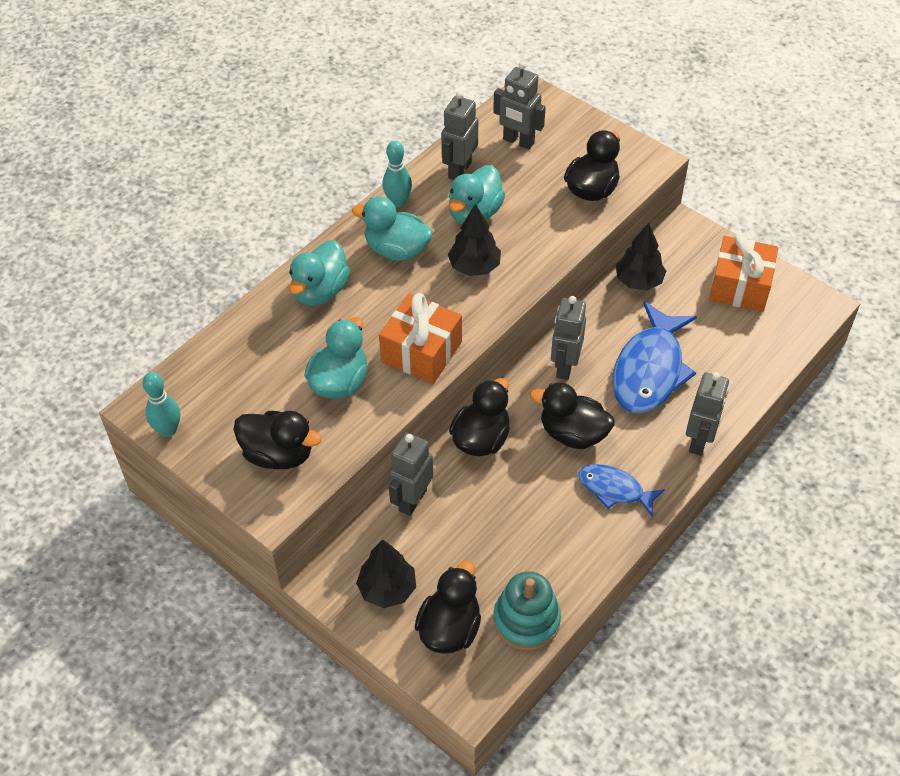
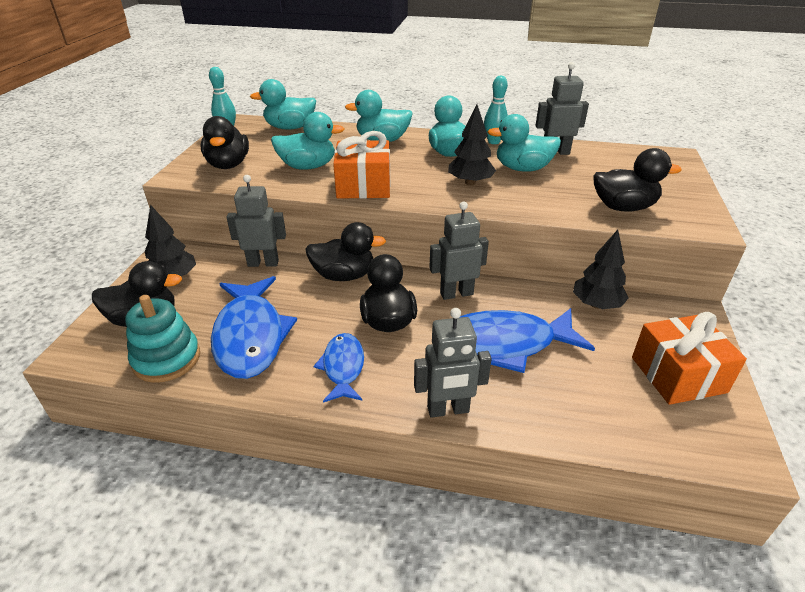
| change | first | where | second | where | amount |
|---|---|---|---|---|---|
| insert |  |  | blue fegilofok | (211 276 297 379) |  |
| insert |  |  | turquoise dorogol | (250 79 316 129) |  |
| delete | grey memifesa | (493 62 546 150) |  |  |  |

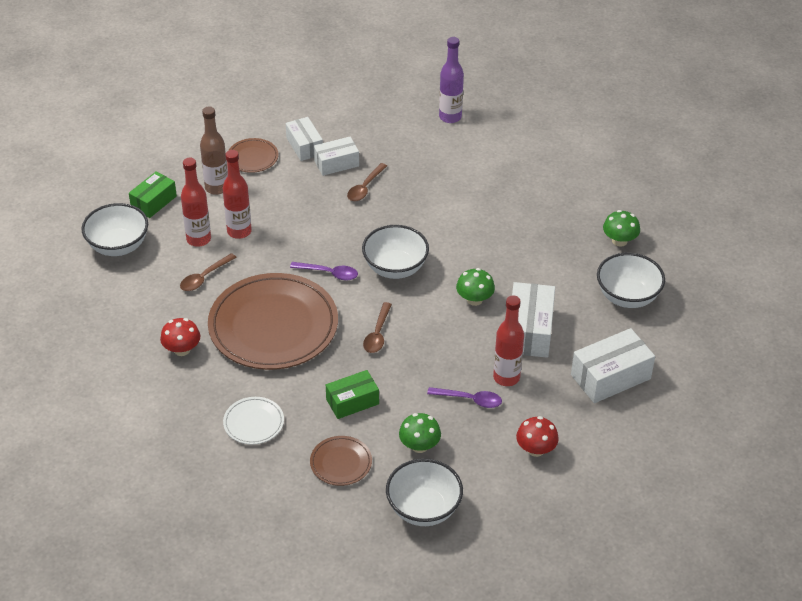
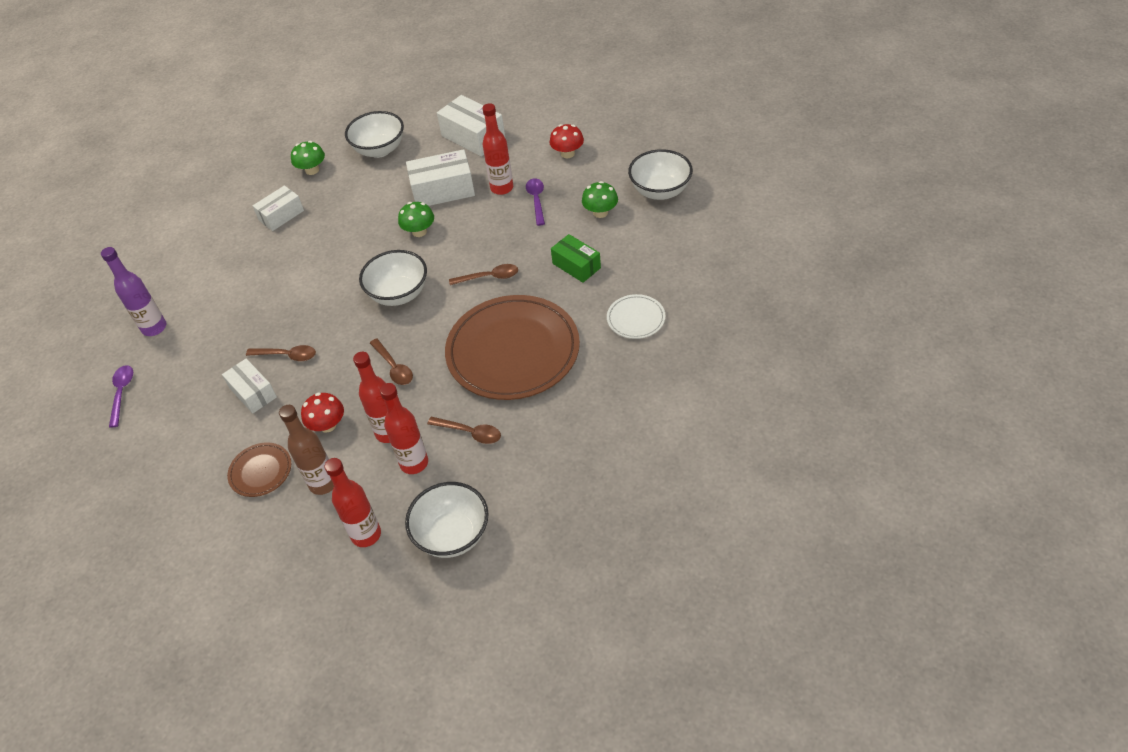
| change | first | where | second | where | amount |
|---|---|---|---|---|---|
| move | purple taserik | (290 262 358 280) |  | (109 365 133 427) |  |
| move | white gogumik | (286 117 323 161) |  | (253 185 304 231) |  |
| move | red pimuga | (160 318 200 356) |  | (301 393 344 433) |  |
| replace | green gogumik | (129 171 177 218) | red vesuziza | (324 458 381 547) |  |
| insert |  |  | brown taserik | (370 338 413 385) |  |
| delete | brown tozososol | (310 436 372 486) |  |  |  |

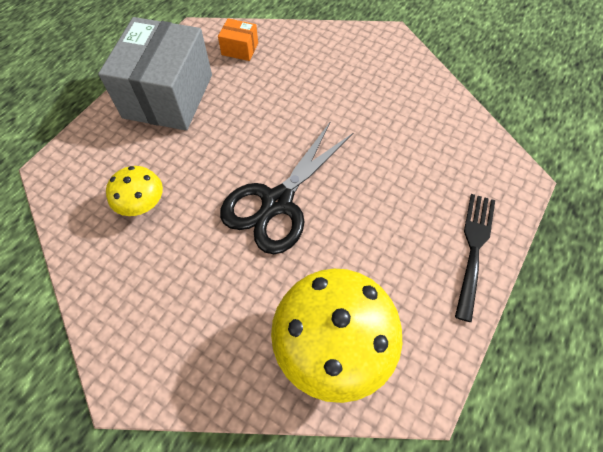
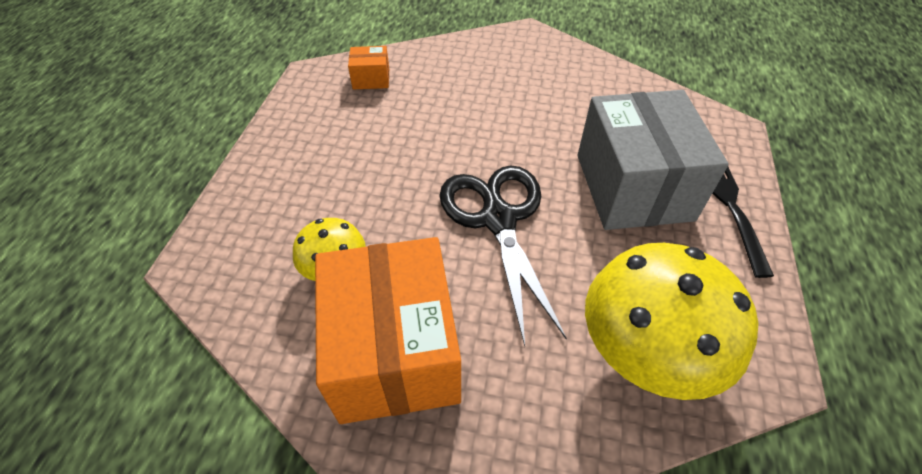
| change | first | where | second | where | amount |
|---|---|---|---|---|---|
| insert |  |  | orange gogumik | (315 237 461 424) |  |
| rotate | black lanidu | (220 122 353 254) |  | (439 166 567 346) | 150 degrees clockwise |
| move | grey gogumik | (98 17 212 131) |  | (577 90 729 230) |  |

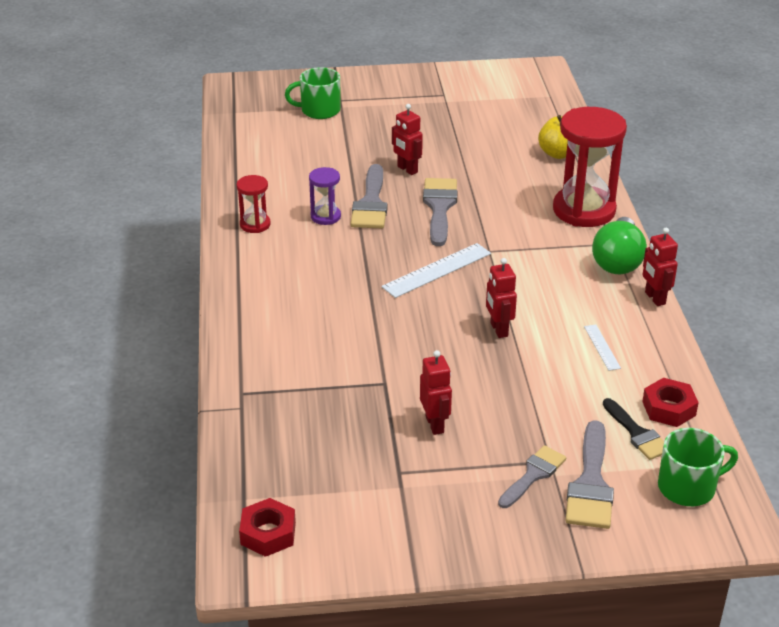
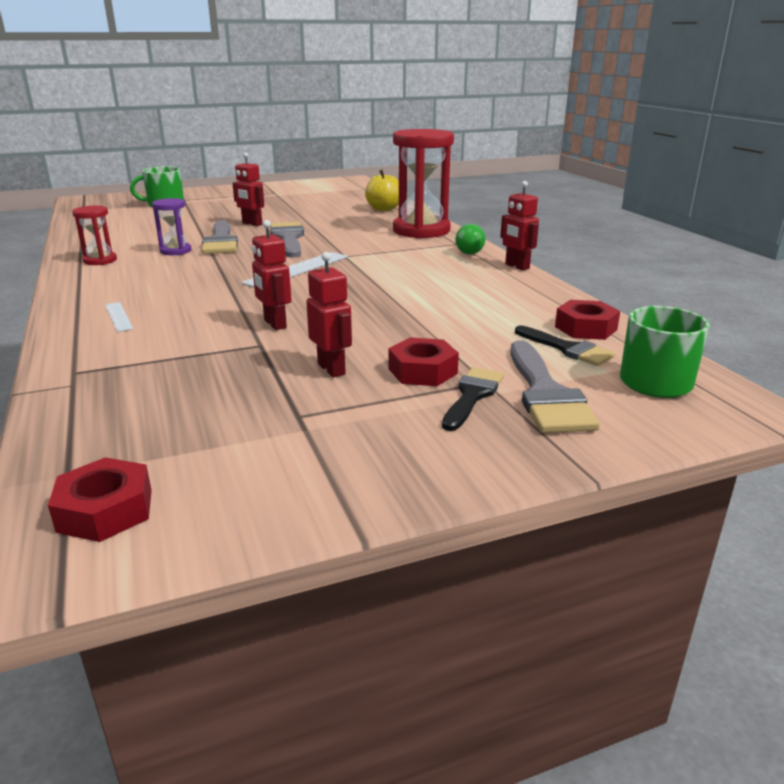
| change | first | where | second | where | amount |
|---|---|---|---|---|---|
| move | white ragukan | (584 324 621 371) |  | (105 302 133 332) |  |
| move | red memifesa | (486 258 517 338) |  | (252 220 291 330) |  |
| insert |  |  | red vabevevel | (388 337 459 386) |  |
| recolor | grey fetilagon | (498 445 566 508) | black fetilagon | (442 367 504 431) |  |
| resize | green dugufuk | (592 217 647 274) |  | (455 224 485 254) | x0.58 |

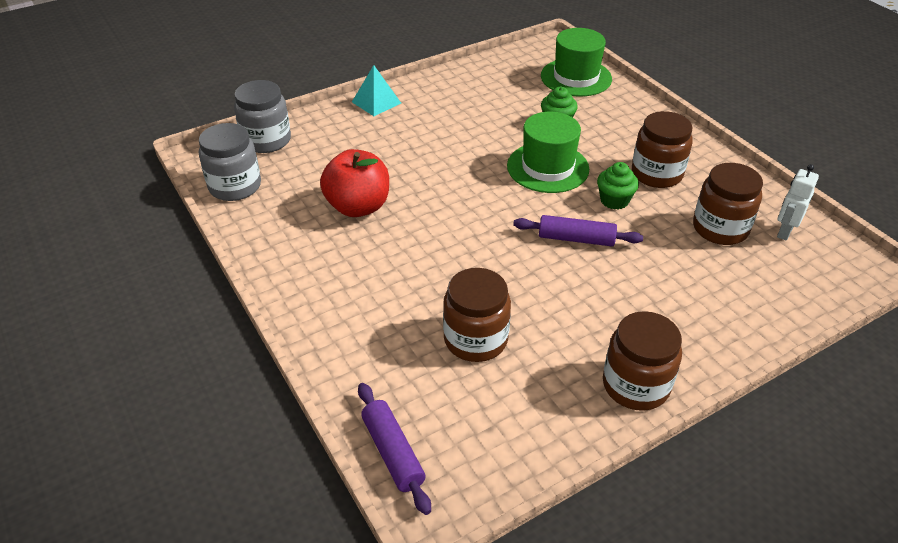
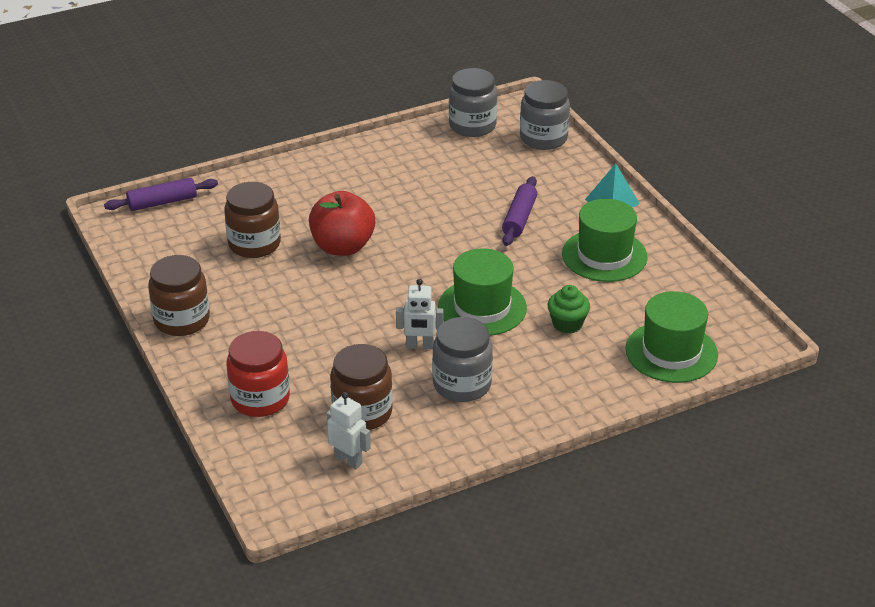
| change | first | where | second | where | amount |
|---|---|---|---|---|---|
| insert |  |  | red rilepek | (226 331 290 417) |  |
| move | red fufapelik | (320 149 389 217) |  | (309 191 375 256) |  |
| replace | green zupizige | (597 162 639 210) | white memifesa | (396 279 443 349) |  |
| recolor | brown rilepek | (632 111 693 188) | grey rilepek | (432 317 493 402) |  |
| move | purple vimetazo | (513 215 643 246) |  | (502 176 537 246) |  |
| insert |  |  | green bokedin | (562 199 647 282) |  |

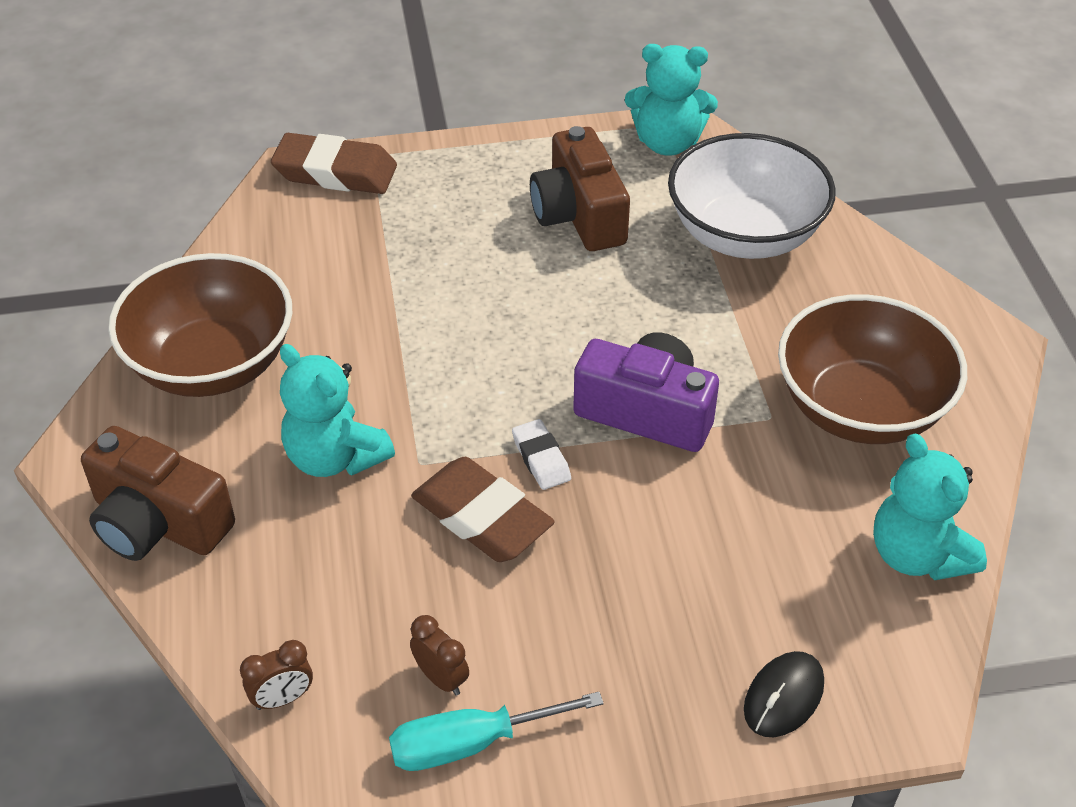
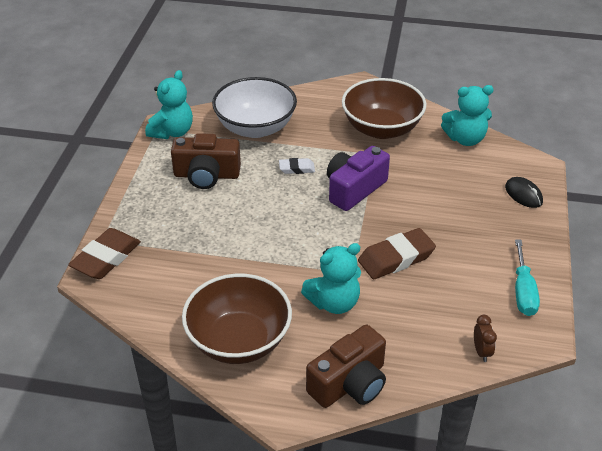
| change | first | where | second | where | amount |
|---|---|---|---|---|---|
| move | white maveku | (512 419 571 490) |  | (279 158 315 174) |  |
| delete | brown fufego | (410 615 469 696) |  |  |  |

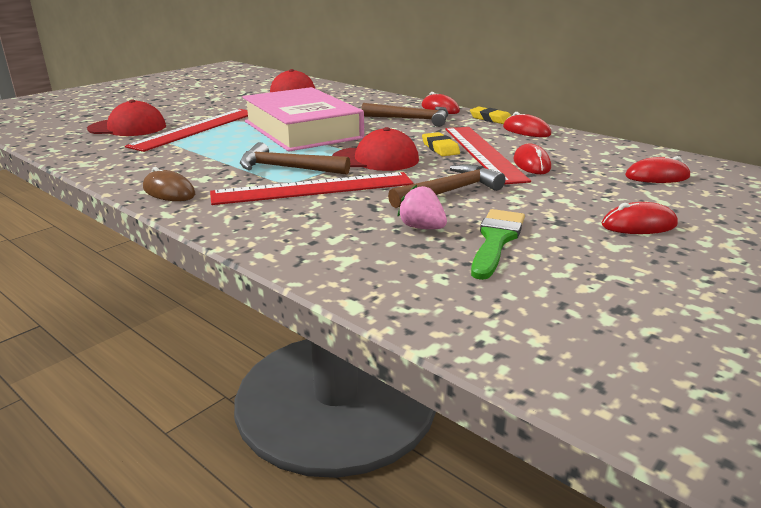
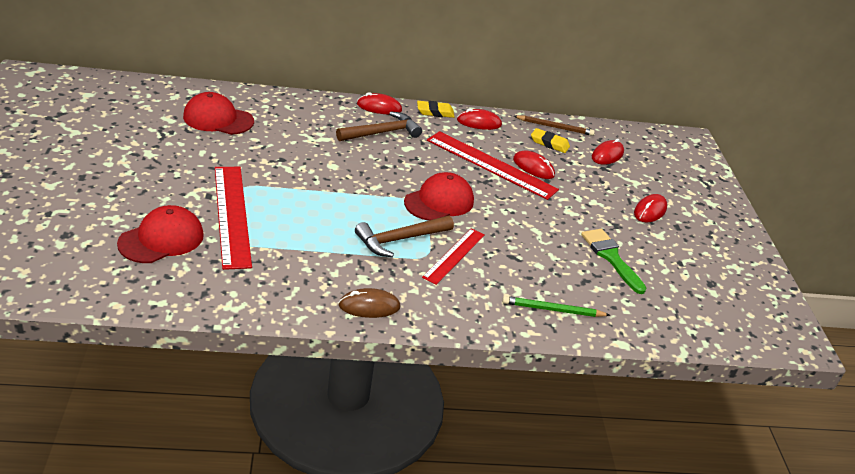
| change | first | where | second | where | amount |
|---|---|---|---|---|---|
| resize | red ragukan | (210 172 413 205) |  | (422 228 485 285) | x0.60 |
| insert |  |  | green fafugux | (502 296 610 317) |  |
| insert |  |  | brown fafugux | (514 116 595 136) |  |
| move | yellow maveku | (422 132 460 156) |  | (531 128 570 153) |  |
| delete | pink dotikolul | (242 87 364 152) |  |  |  |
| delete | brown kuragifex | (388 164 506 208) |  |  |  |
| delete | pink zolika | (397 185 447 229) |  |  |  |

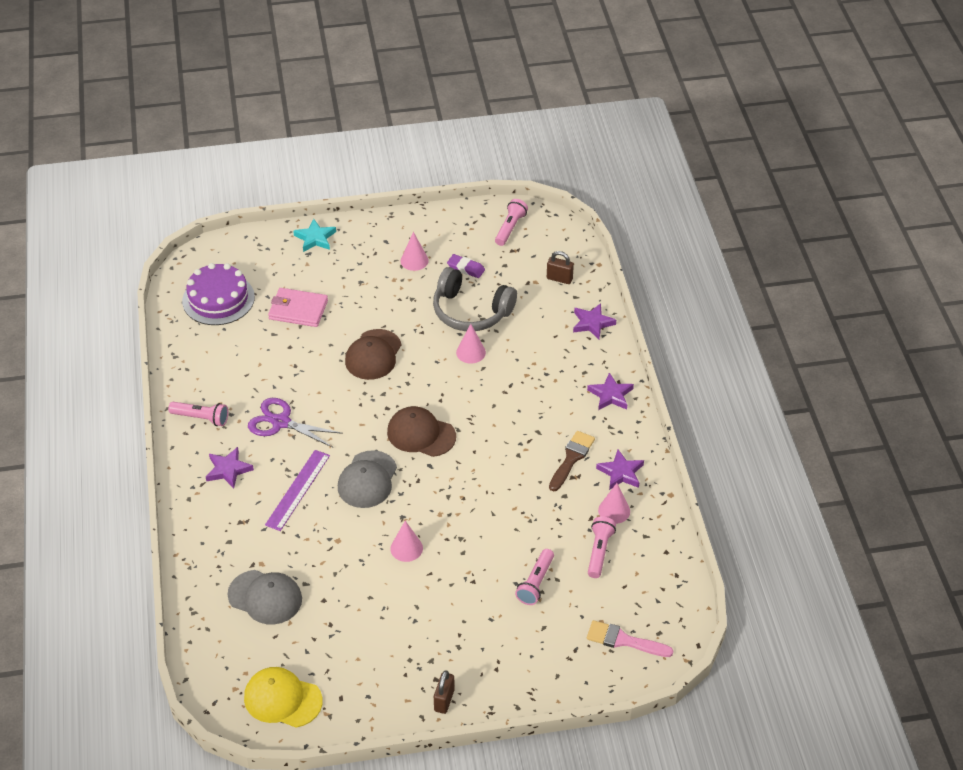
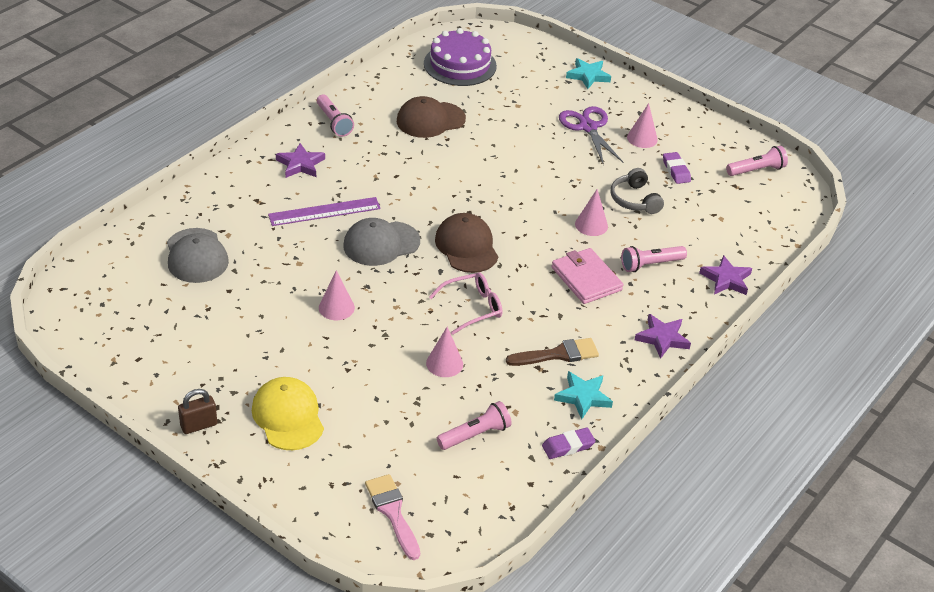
| change | first | where | second | where | amount |
|---|---|---|---|---|---|
| move | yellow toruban | (244 667 322 727) |  | (252 377 324 450) |  |
| move | brown toruban | (345 329 402 380) |  | (397 96 466 138) |  |
| move | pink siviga | (598 483 630 524) |  | (426 327 463 377) |  |
| insert |  |  | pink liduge | (429 273 502 335) |  |
| insert |  |  | purple maveku | (542 428 595 459) |  |
| move | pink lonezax | (268 288 328 327) |  | (551 248 624 304) |  |
| recolor | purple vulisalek | (596 450 644 490) | turquoise vulisalek | (554 371 613 419) |  |
| move | purple lanidu | (248 398 343 448) |  | (559 106 623 165) |  |
| resize | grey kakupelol | (433 267 517 331) |  | (611 168 664 214) | x0.60 |
| move | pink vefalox | (515 549 554 605) |  | (621 246 687 272) |  |
| delete | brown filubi | (547 251 574 284) |  |  |  |

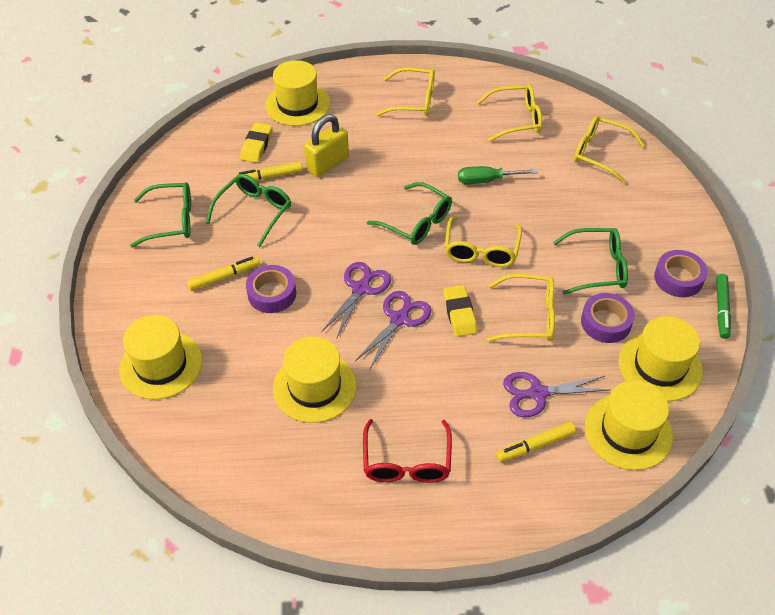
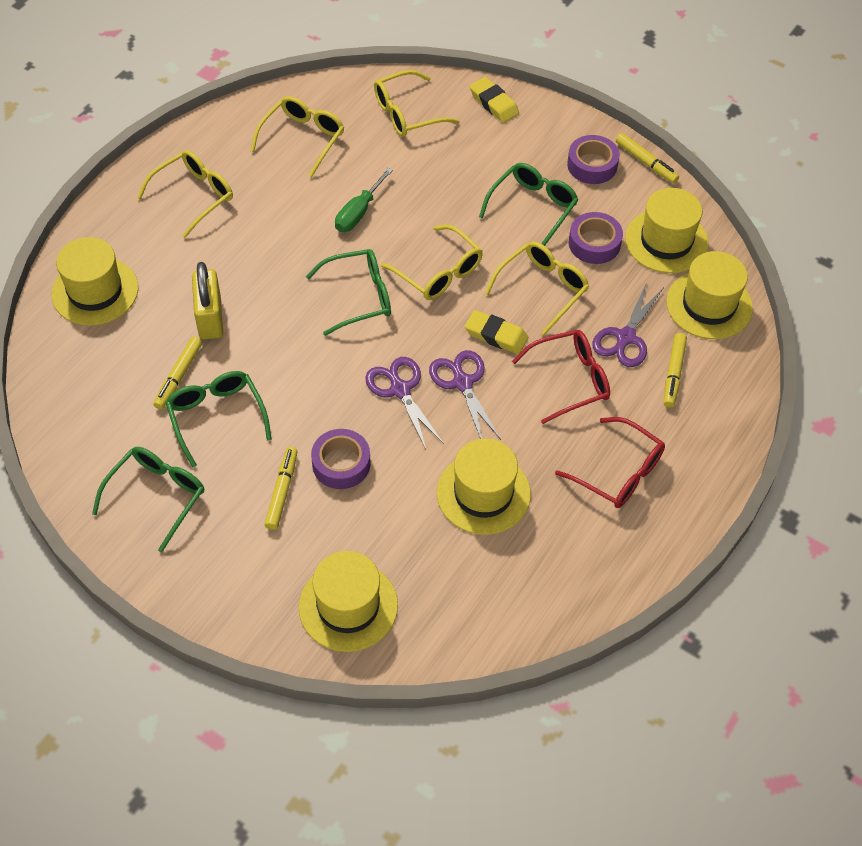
| change | first | where | second | where | amount |
|---|---|---|---|---|---|
| move | yellow maveku | (240 123 273 163) |  | (470 77 519 123) |  |
| insert |  |  | red liduge | (512 330 610 424) |  |
| recolor | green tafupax | (716 274 731 339) | yellow tafupax | (616 133 679 183) |  |

